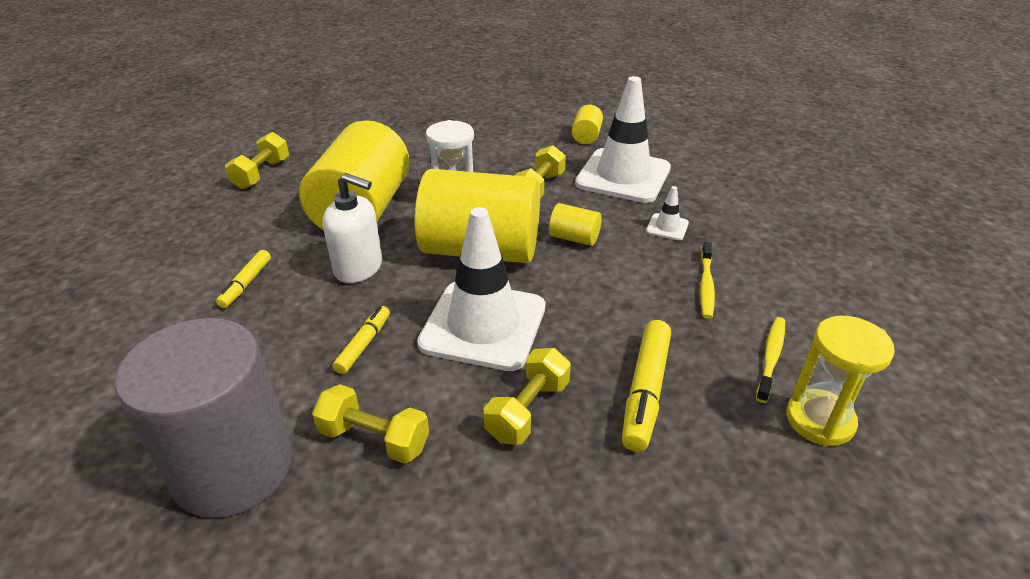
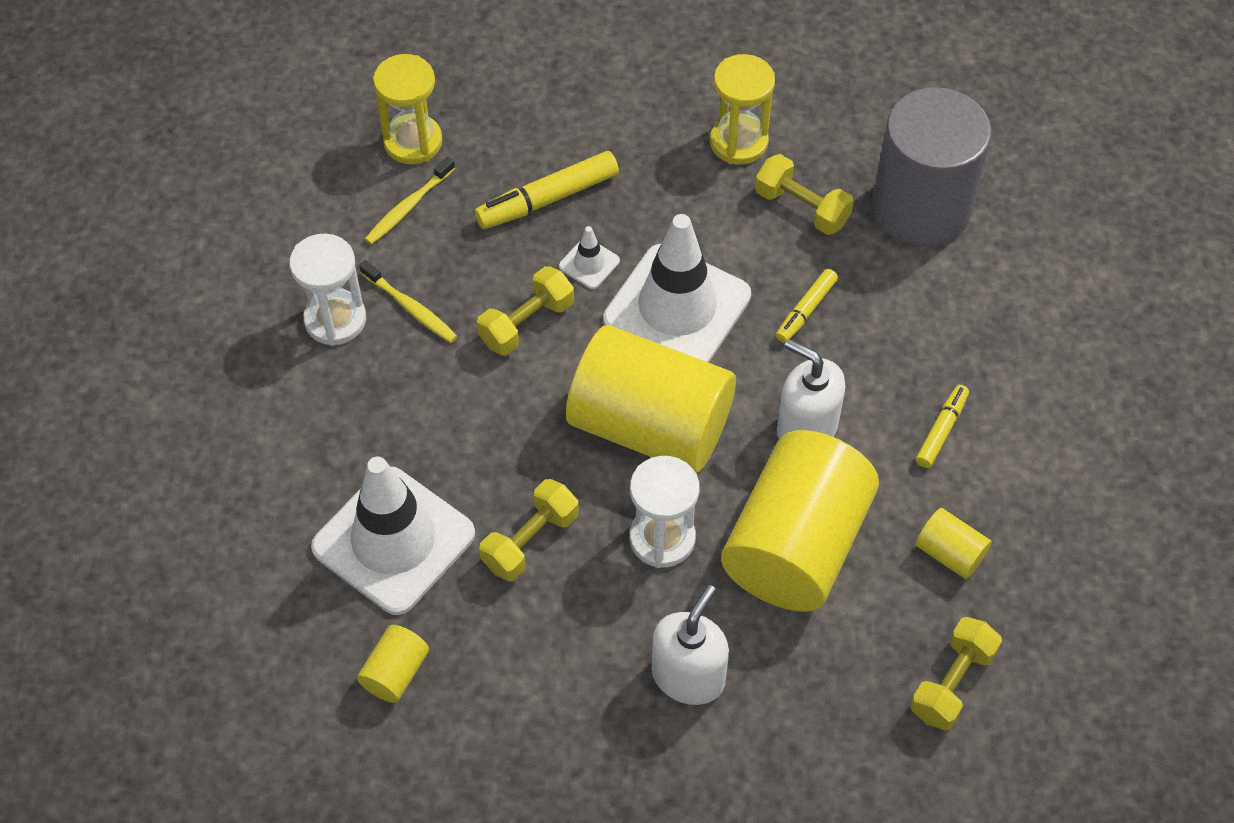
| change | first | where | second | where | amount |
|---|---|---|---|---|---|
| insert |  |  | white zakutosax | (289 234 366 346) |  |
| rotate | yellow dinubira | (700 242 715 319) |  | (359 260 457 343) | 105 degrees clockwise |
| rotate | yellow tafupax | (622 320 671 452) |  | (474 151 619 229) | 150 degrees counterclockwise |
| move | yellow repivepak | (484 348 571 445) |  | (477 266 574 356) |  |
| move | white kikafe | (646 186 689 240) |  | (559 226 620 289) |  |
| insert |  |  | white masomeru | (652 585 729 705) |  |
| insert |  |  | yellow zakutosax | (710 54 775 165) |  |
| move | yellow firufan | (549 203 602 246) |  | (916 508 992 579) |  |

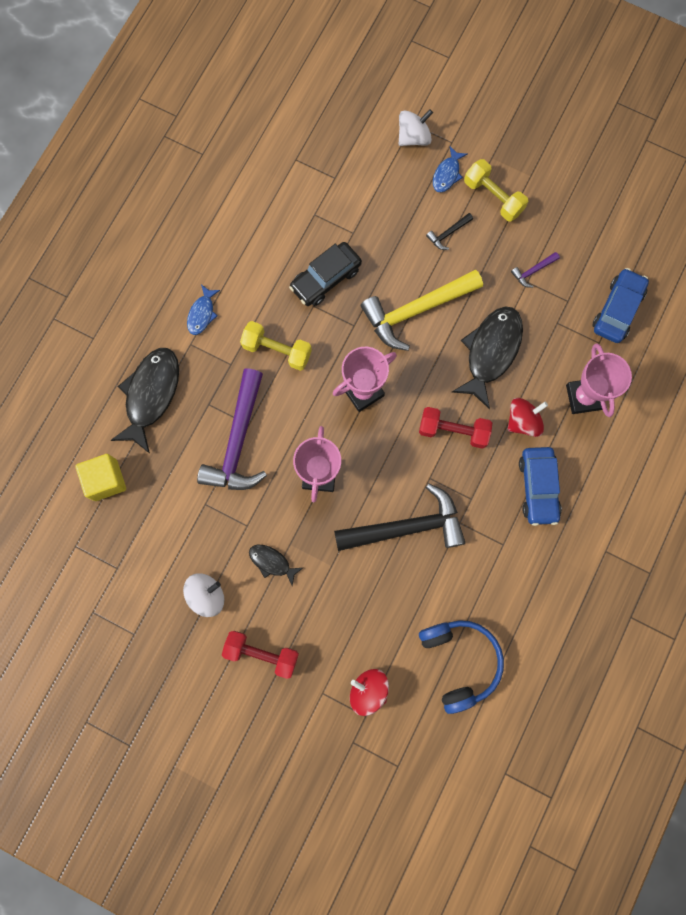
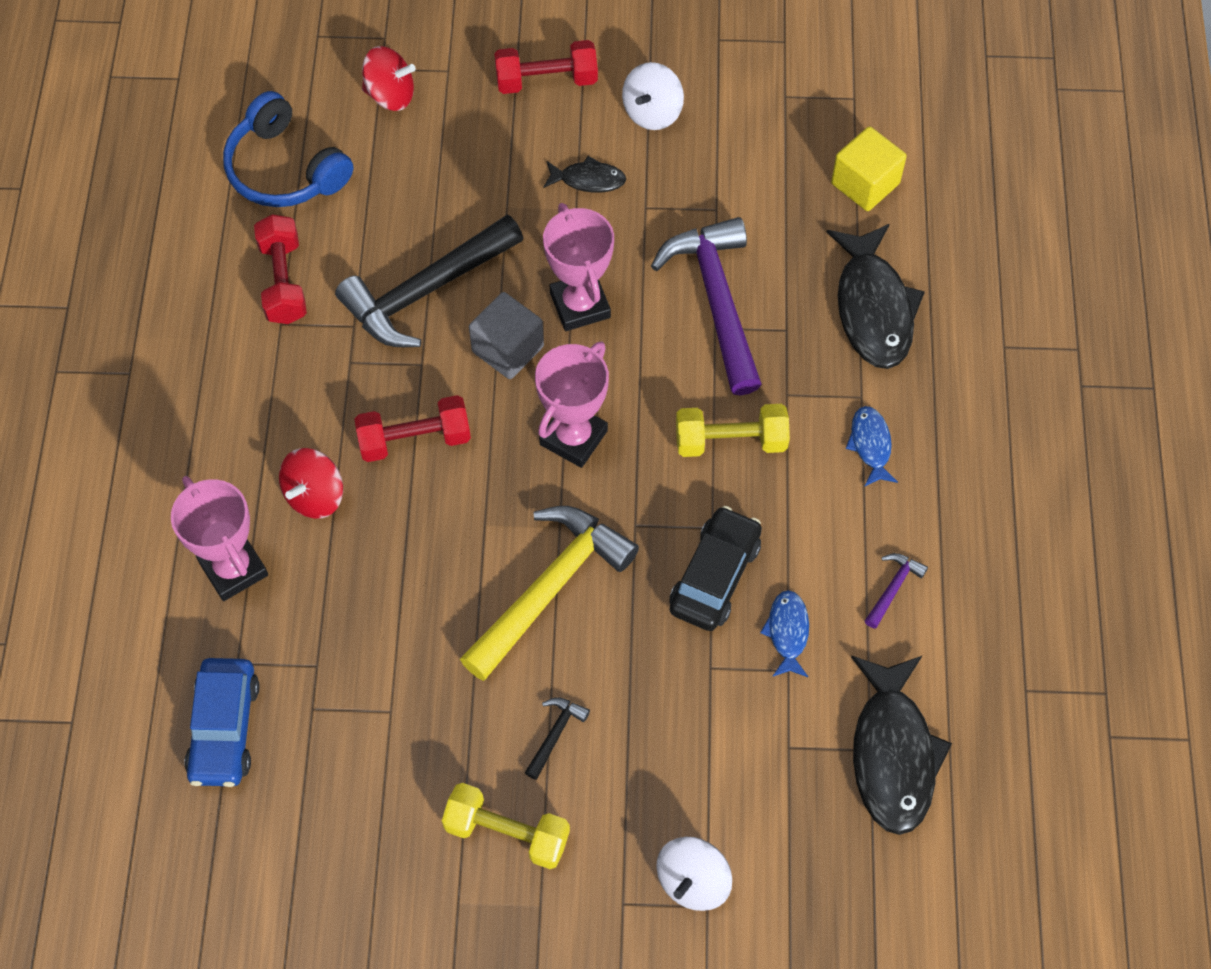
| change | first | where | second | where | amount |
|---|---|---|---|---|---|
| insert |  |  | red repivepak | (254 214 307 324) |  |
| insert |  |  | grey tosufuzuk | (469 292 544 379) |  |
| move | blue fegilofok | (433 146 467 192) |  | (760 590 809 677) |  |
| move | black fegilofok | (452 306 523 409) |  | (851 655 952 835) |  |
| move | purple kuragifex | (511 252 560 288) |  | (865 553 928 629) |  |
| delete | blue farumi | (519 447 562 526) |  |  |  |

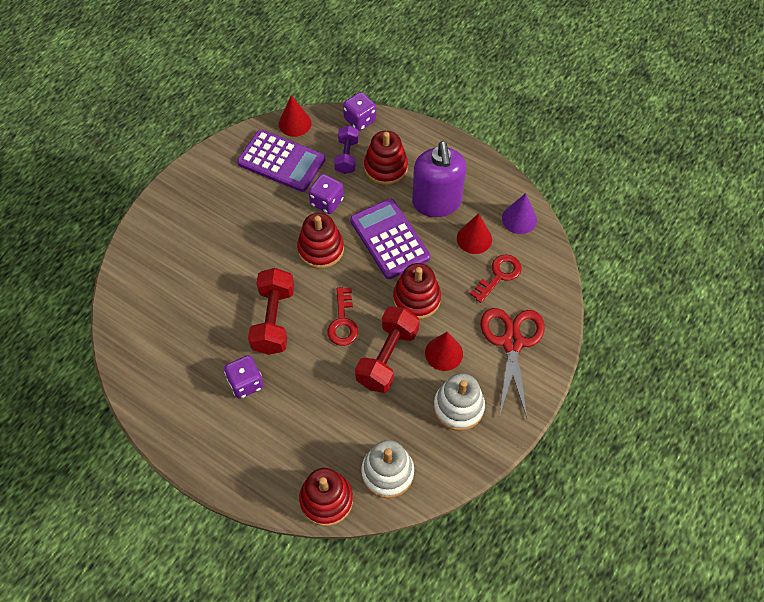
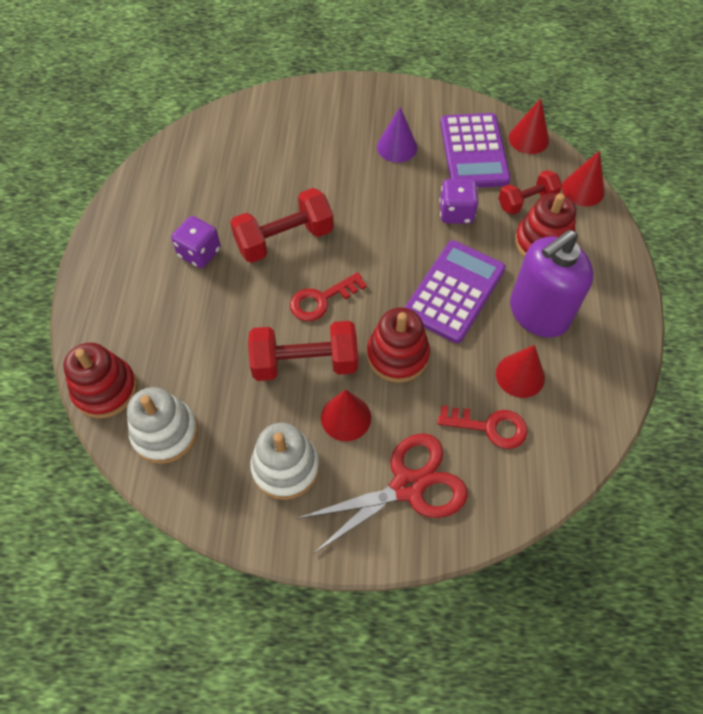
| change | first | where | second | where | amount |
|---|---|---|---|---|---|
| move | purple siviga | (502 193 537 234) |  | (377 107 417 163) |  |
| recolor | purple repivepak | (334 125 359 174) | red repivepak | (498 170 562 215) |  |
| replace | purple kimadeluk | (343 92 376 131) | red siviga | (562 151 604 206) |  |
| delete | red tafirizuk | (297 213 344 269) |  |  |  |

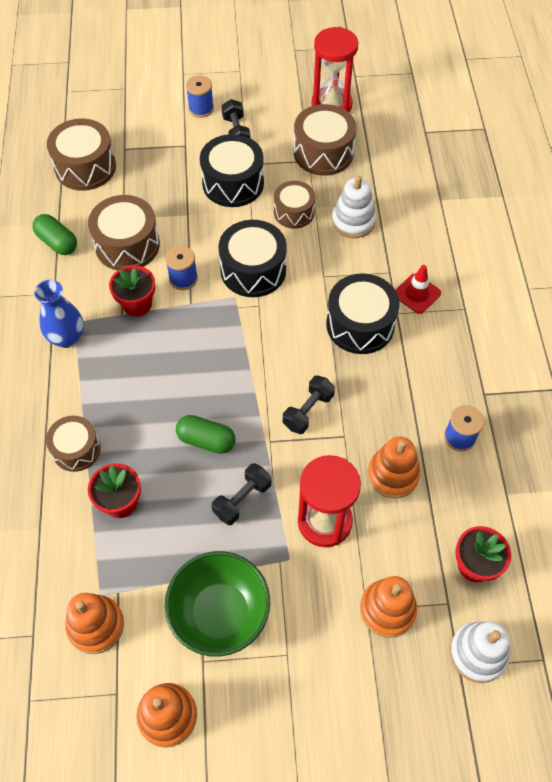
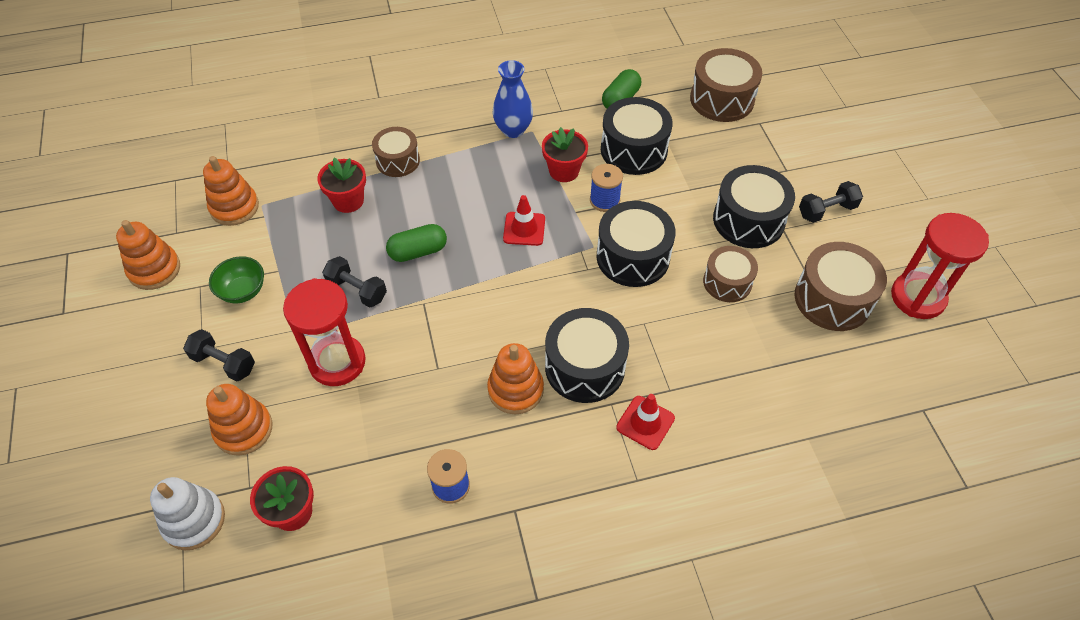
| change | first | where | second | where | amount |
|---|---|---|---|---|---|
| move | black repivepak | (283 375 335 434) |  | (183 329 255 382) |  |
| resize | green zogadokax | (164 551 270 657) |  | (209 256 264 303) | x0.57 |
| rotate | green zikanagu | (176 415 236 454) |  | (386 224 447 262) | 60 degrees clockwise |
| move | orange tafirizuk | (368 437 420 499) |  | (487 343 544 414) |  |
| insert |  |  | red kikafe | (503 195 545 246) |  |
| recolor | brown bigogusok | (88 195 160 270) | black bigogusok | (601 97 673 175) |  |
| delete | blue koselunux | (186 75 214 118) |  |  |  |
| delete | white tafirizuk | (332 175 376 238) |  |  |  |

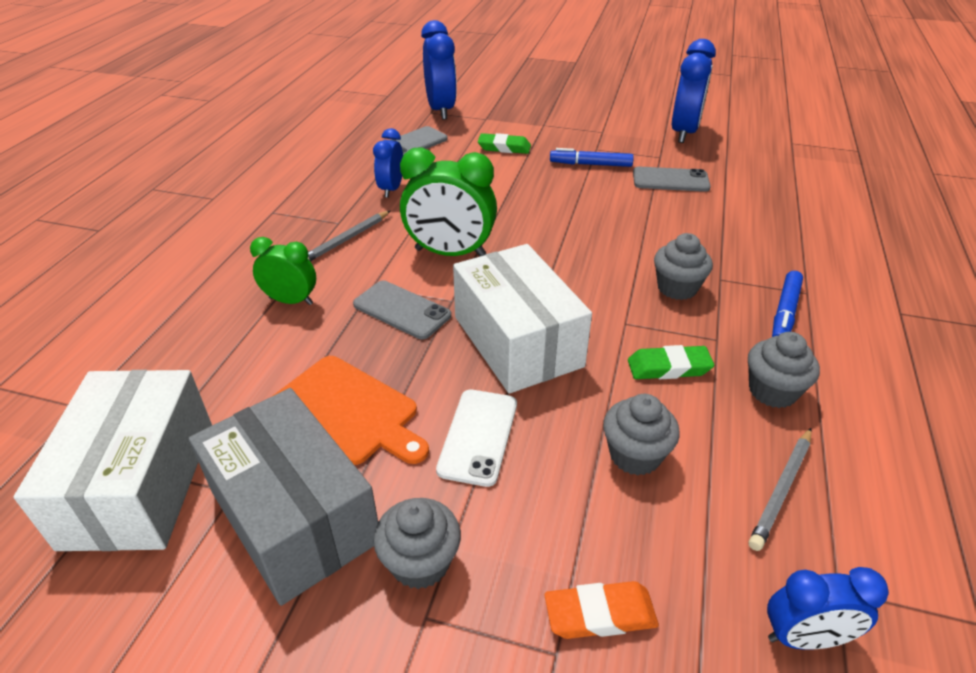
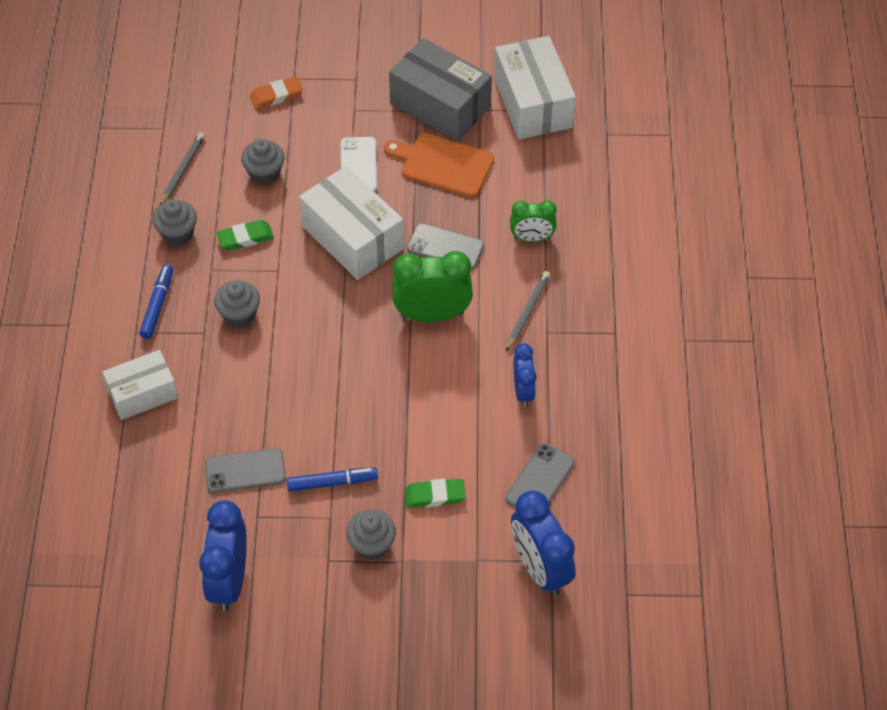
| change | first | where | second | where | amount |
|---|---|---|---|---|---|
| insert |  |  | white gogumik | (102 350 178 420) |  |
| move | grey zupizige | (373 498 461 589) |  | (346 509 396 560) |  |
| delete | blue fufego | (767 567 889 650) |  |  |  |

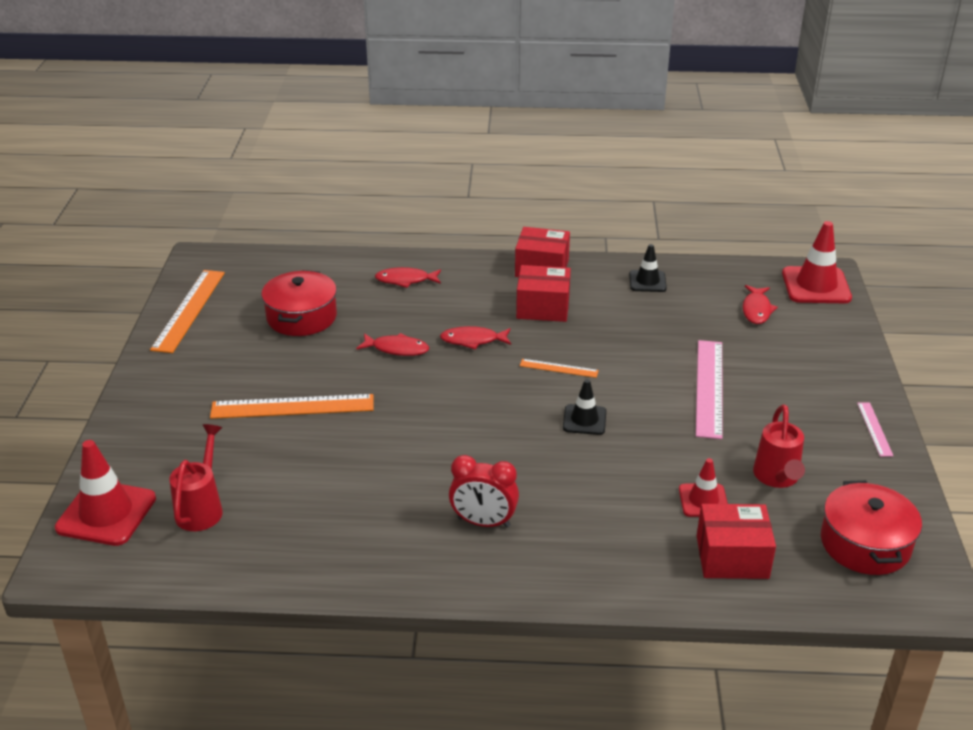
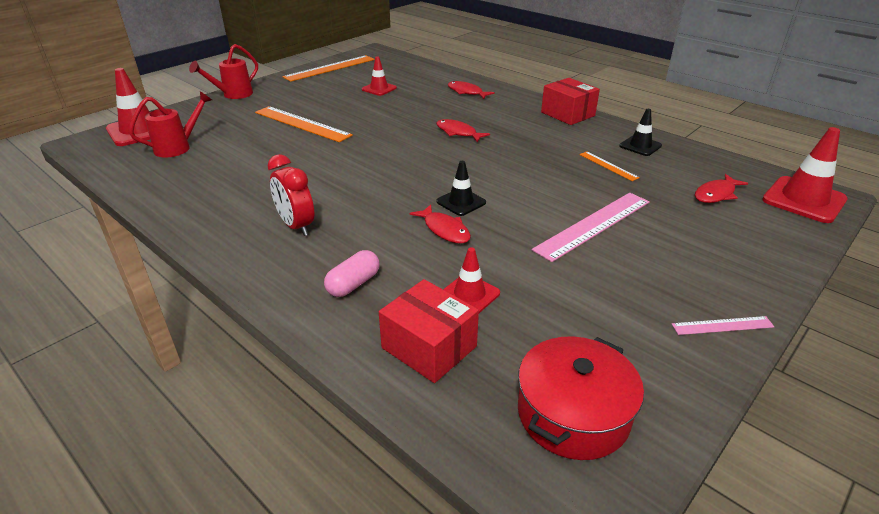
| change | first | where | second | where | amount |
|---|---|---|---|---|---|
| move | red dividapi | (753 405 805 488) |  | (189 44 258 99) |  |
| insert |  |  | pink zikanagu | (324 250 380 297) |  |
| replace | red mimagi | (262 270 337 336) | red kikafe | (362 56 397 96) |  |
| move | red fegilofok | (356 333 429 356) |  | (409 204 471 244) |  |
| move | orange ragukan | (520 359 599 378) |  | (579 151 640 181) |  |
| rotate | pink ragukan | (857 402 893 457) |  | (672 316 774 335) | 45 degrees clockwise |
| delete | red gogumik | (516 265 571 322) |  |  |  |

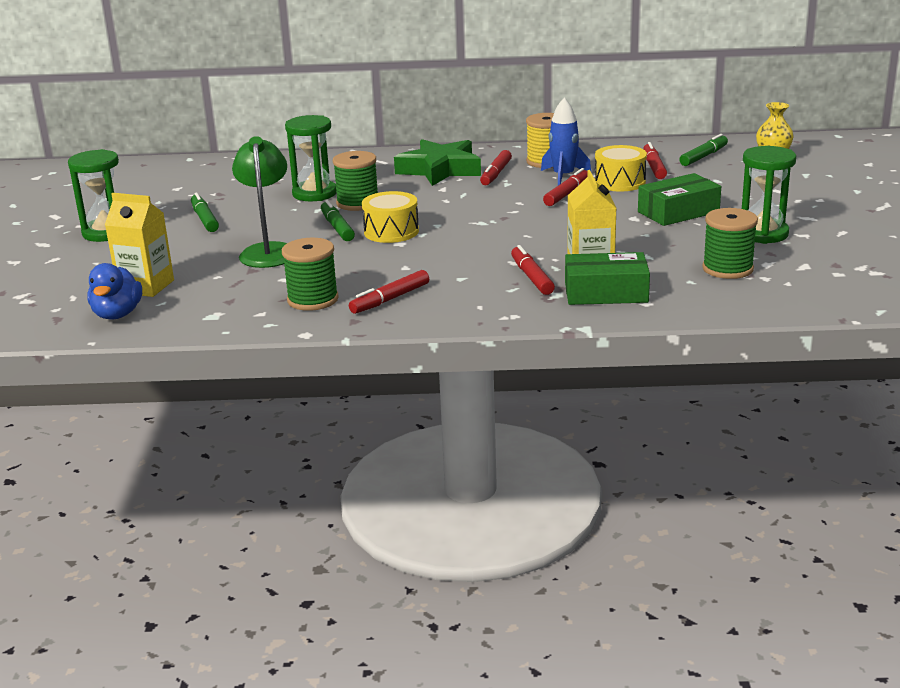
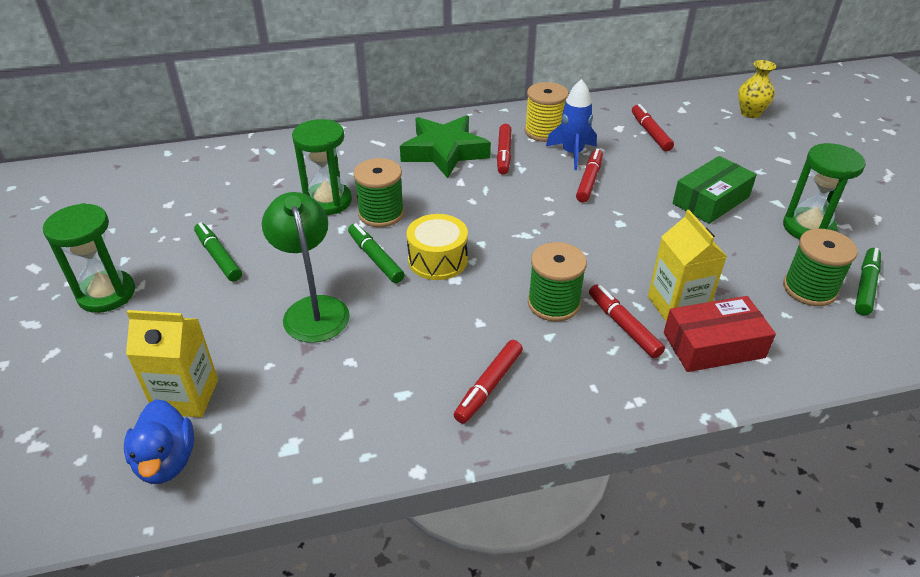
| change | first | where | second | where | amount |
|---|---|---|---|---|---|
| move | green koselunux | (282 238 339 311) |  | (528 242 587 322) |  |
| recolor | green gogumik | (565 252 650 305) | red gogumik | (664 296 776 372) |  |
| move | green tafupax | (679 134 728 166) |  | (855 248 881 315) |  |
| delete | yellow bigogusok | (595 145 647 191) |  |  |  |

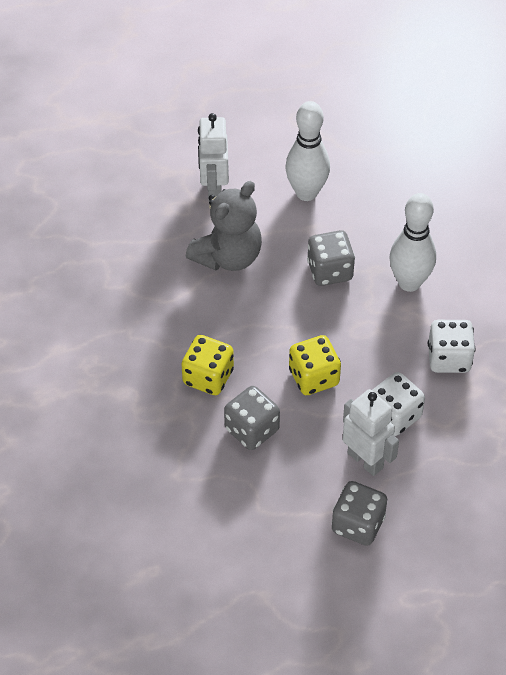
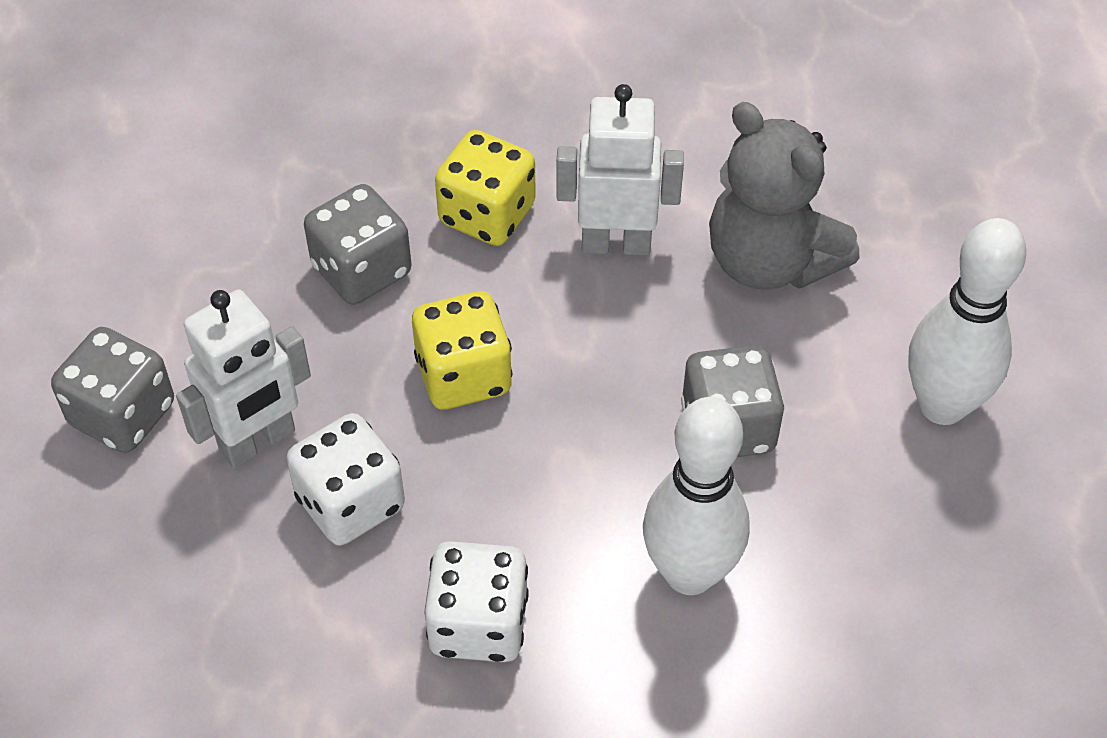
| change | first | where | second | where | amount |
|---|---|---|---|---|---|
| move | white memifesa | (198 113 229 202) |  | (557 84 684 255) |  |

